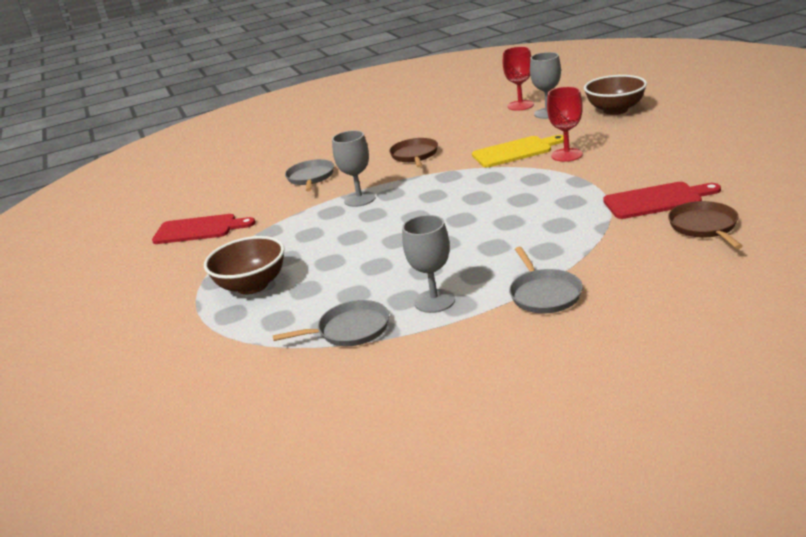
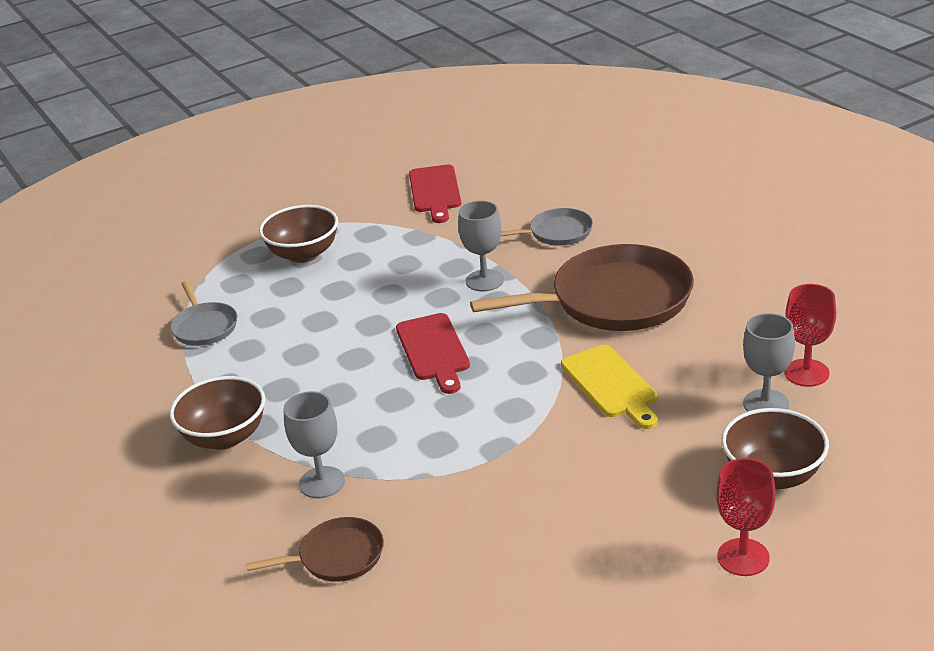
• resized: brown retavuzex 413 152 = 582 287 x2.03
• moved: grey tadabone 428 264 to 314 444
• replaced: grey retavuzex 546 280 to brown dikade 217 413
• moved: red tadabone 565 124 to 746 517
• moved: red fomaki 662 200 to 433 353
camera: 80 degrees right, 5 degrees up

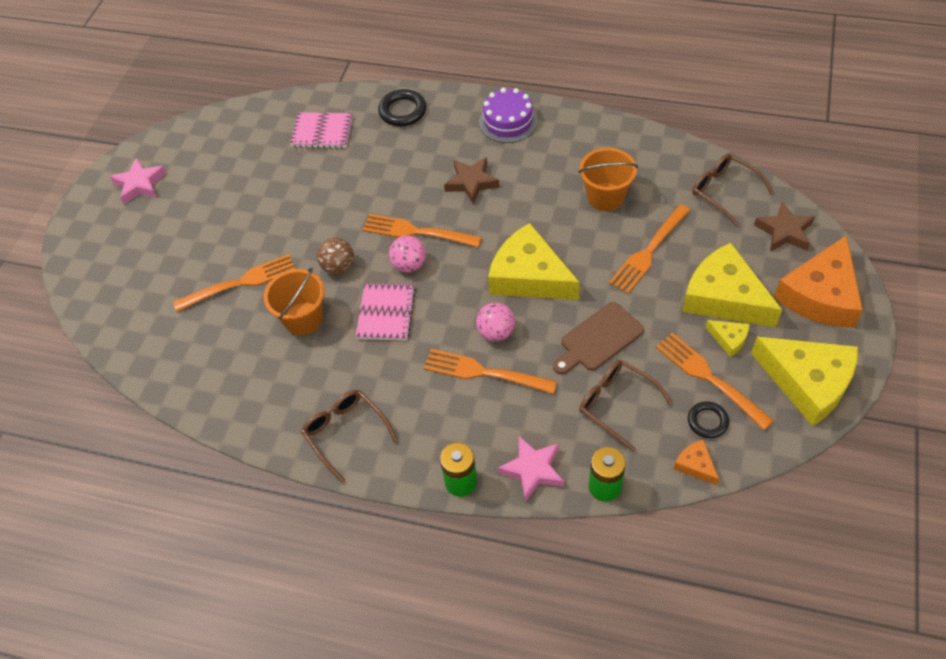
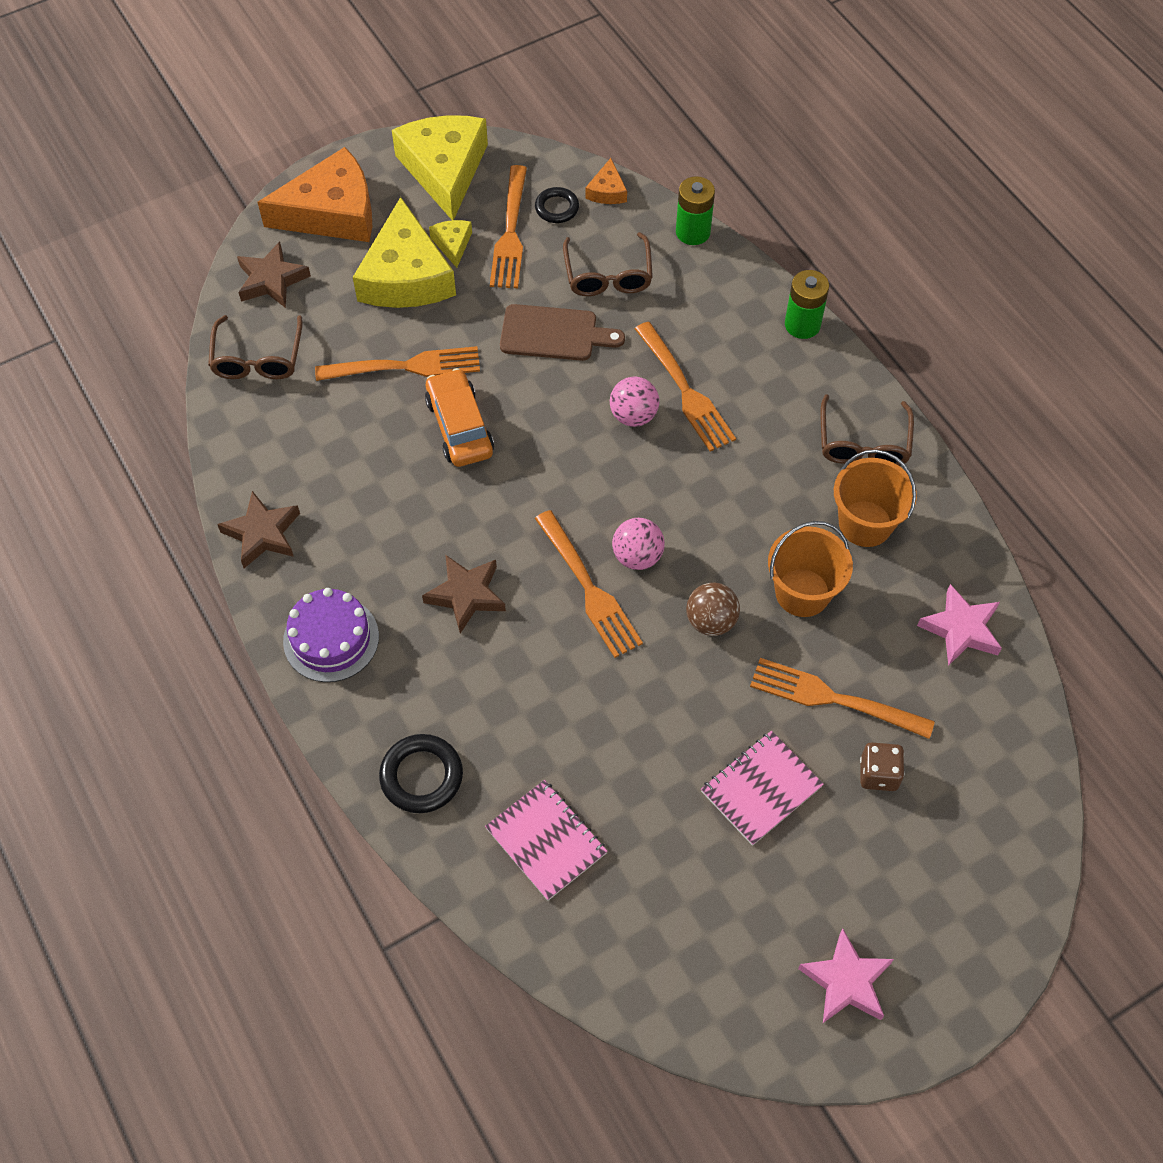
• moved: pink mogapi 385 312 to 762 788
• removed: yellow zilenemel 534 261
• moved: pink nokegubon 530 469 to 959 625
• moved: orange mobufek 608 179 to 875 498
• added: brown nokegubon 258 529
• added: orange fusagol 459 417
• added: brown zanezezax 882 766
camera: 140 degrees left, 5 degrees up

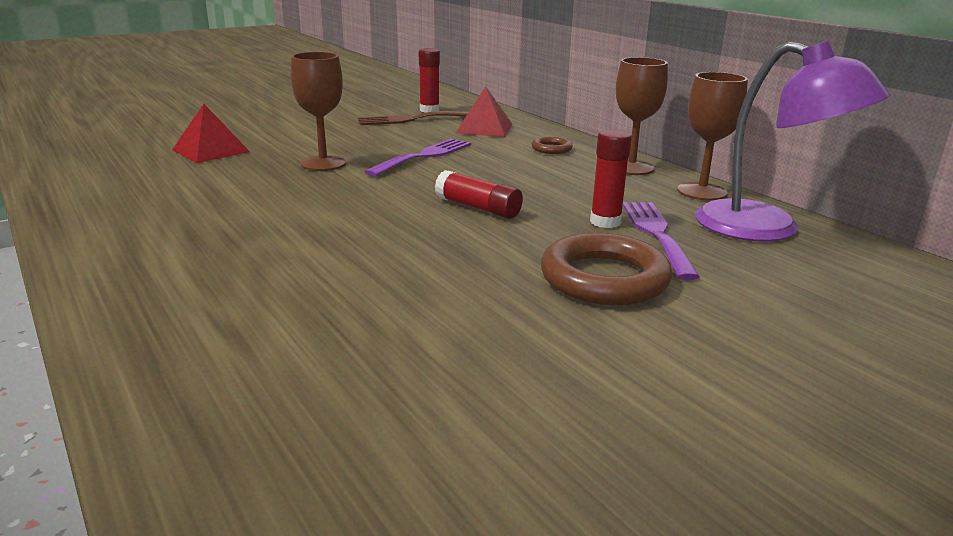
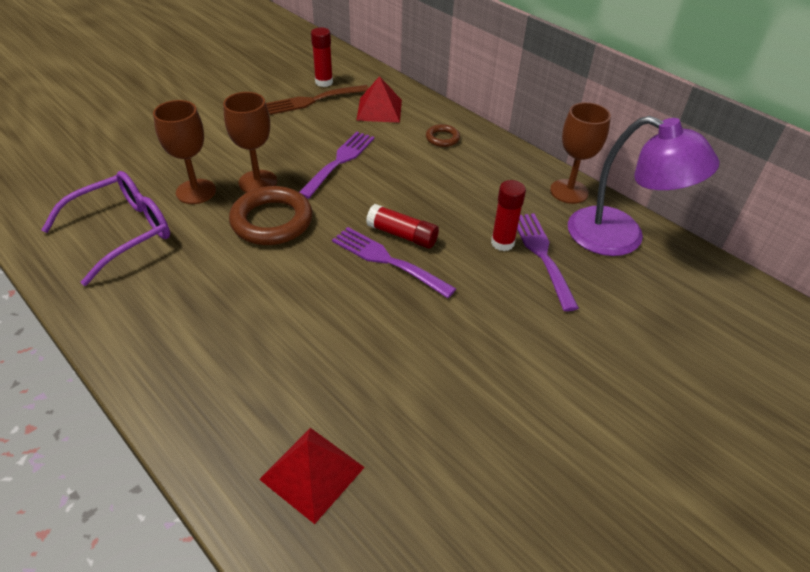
• moved: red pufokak 211 133 to 312 476
• moved: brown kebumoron 607 269 to 271 215
• moved: brown tadabone 642 116 to 184 152
• added: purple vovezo 106 228
• added: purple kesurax 394 262
camera: 10 degrees left, 20 degrees up

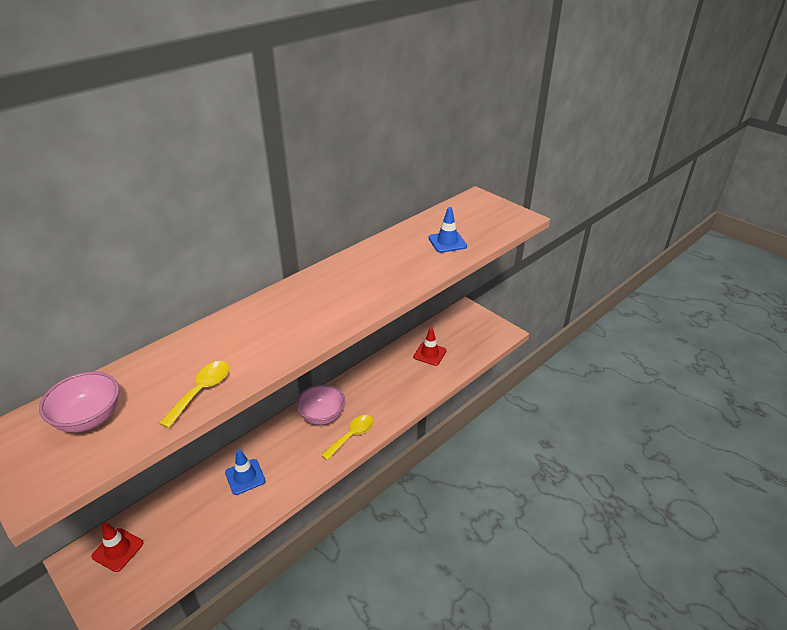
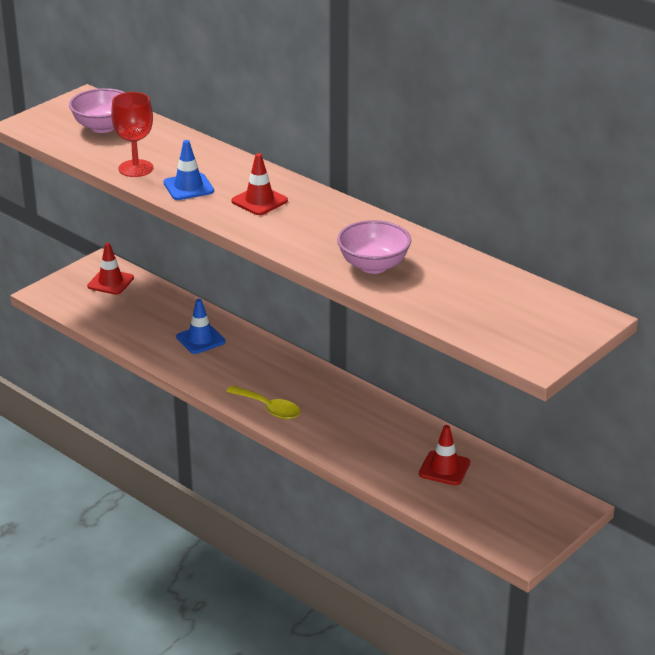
• replaced: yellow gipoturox 194 394 to red tadabone 132 134
• moved: pink dikade 320 404 to 374 247
• moved: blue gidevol 448 230 to 188 170
• added: red gidevol 259 184
camera: 85 degrees right, 5 degrees down

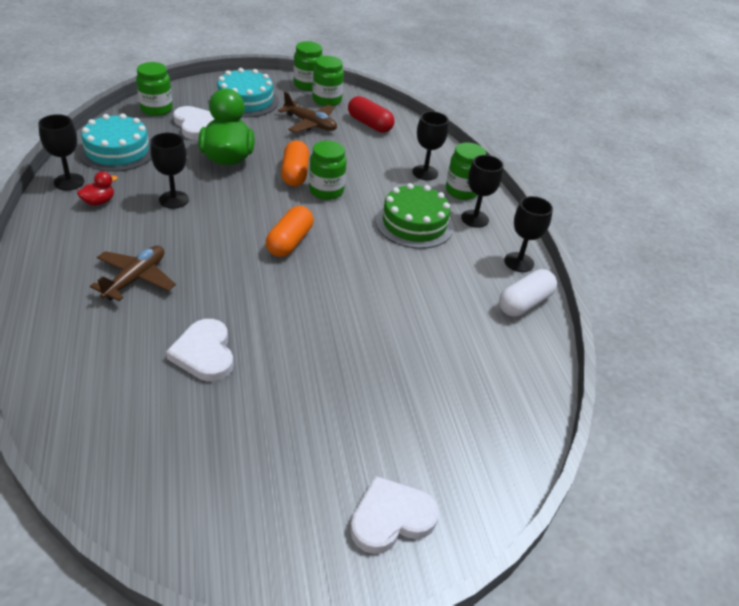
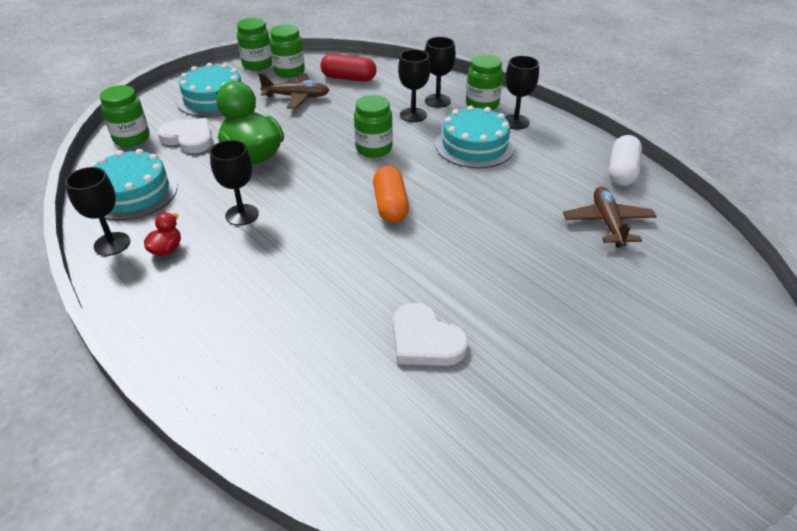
• moved: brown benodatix 133 273 to 610 217
• removed: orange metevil 295 163
• removed: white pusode 394 515
• recoloured: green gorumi 415 216 to turquoise gorumi 475 136
• moved: black tadabone 528 234 to 414 85
camera: 25 degrees left, 0 degrees up

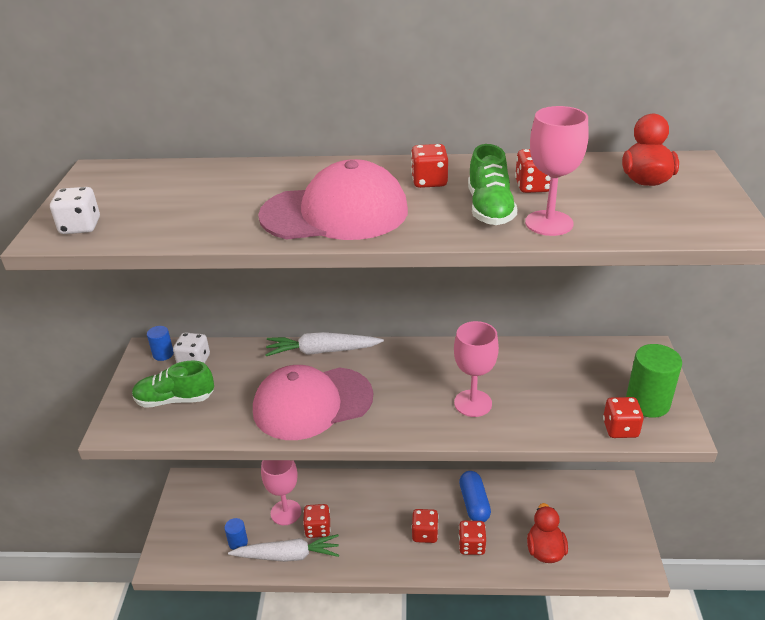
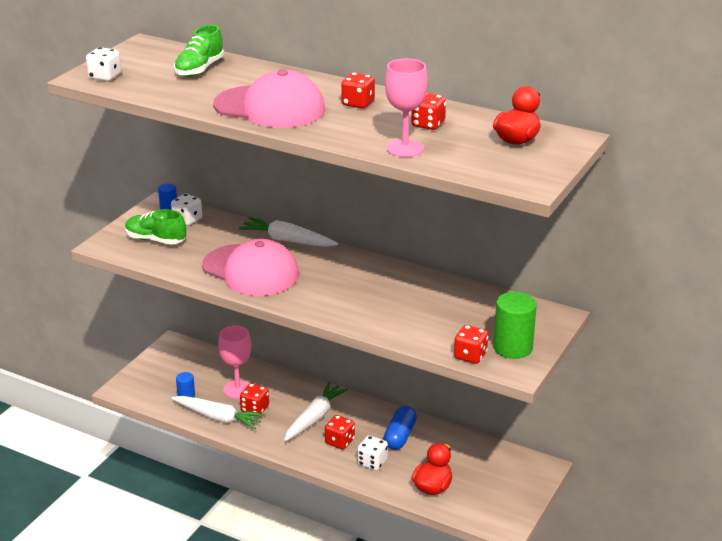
• turned: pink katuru 313 402 = 250 267 150 degrees counterclockwise
• removed: pink tadabone 476 369
• recoloured: red zanezezax 472 538 to white zanezezax 372 453
• moved: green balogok 493 184 to 199 51
• added: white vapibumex 316 411
camera: 25 degrees right, 5 degrees down

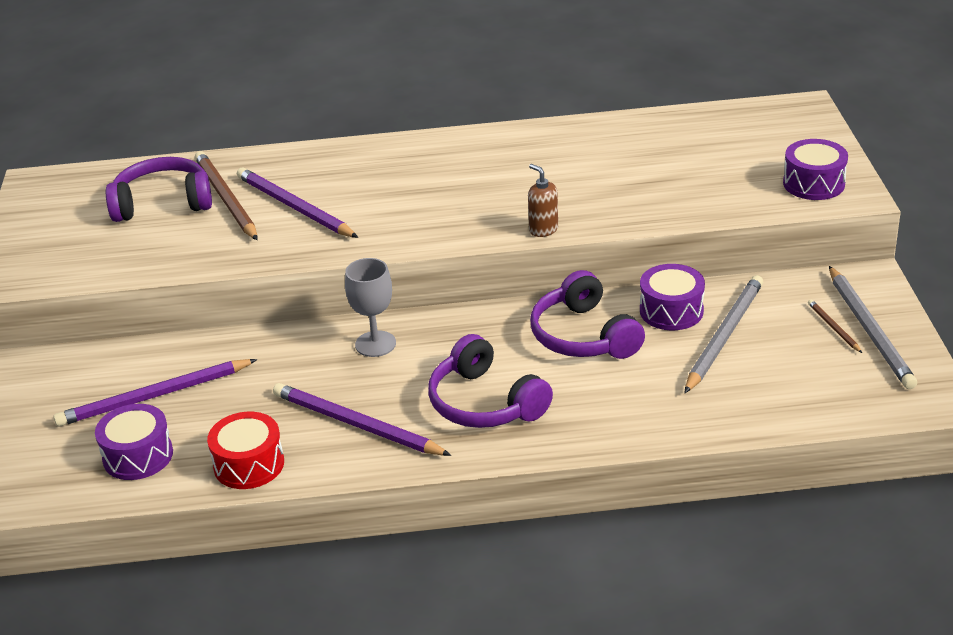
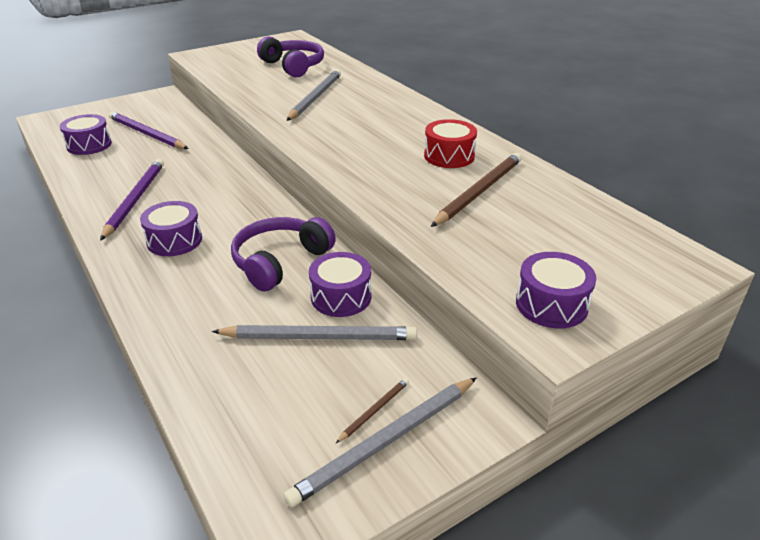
• moved: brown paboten 226 195 to 476 190
• moved: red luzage 245 450 to 450 143
• recoloured: purple paboten 297 202 to grey paboten 313 95
• removed: grey tadabone 370 307
• replaced: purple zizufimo 490 381 to purple luzage 171 228
• removed: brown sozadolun 543 200
camera: 60 degrees right, 0 degrees up

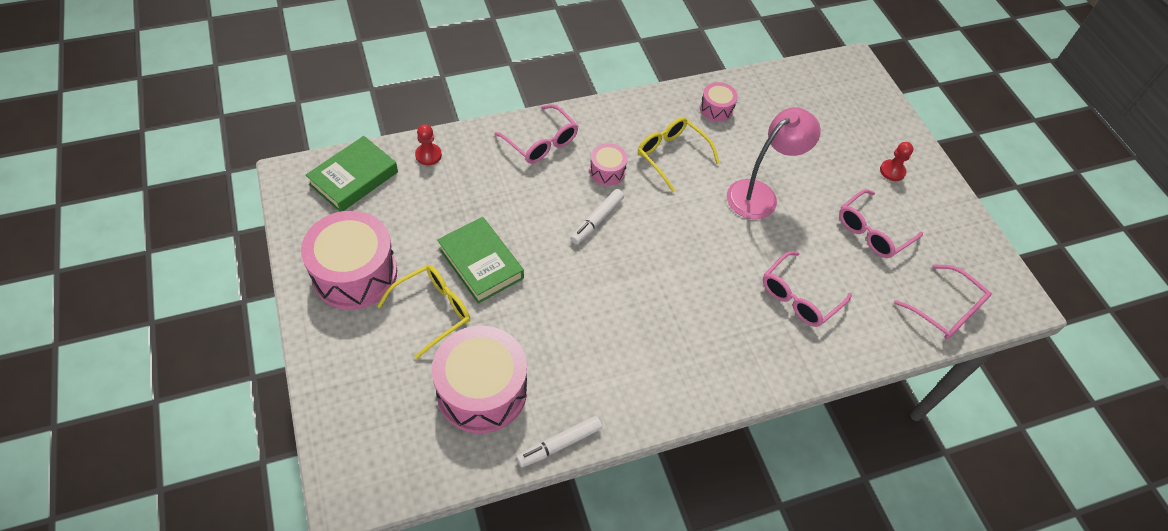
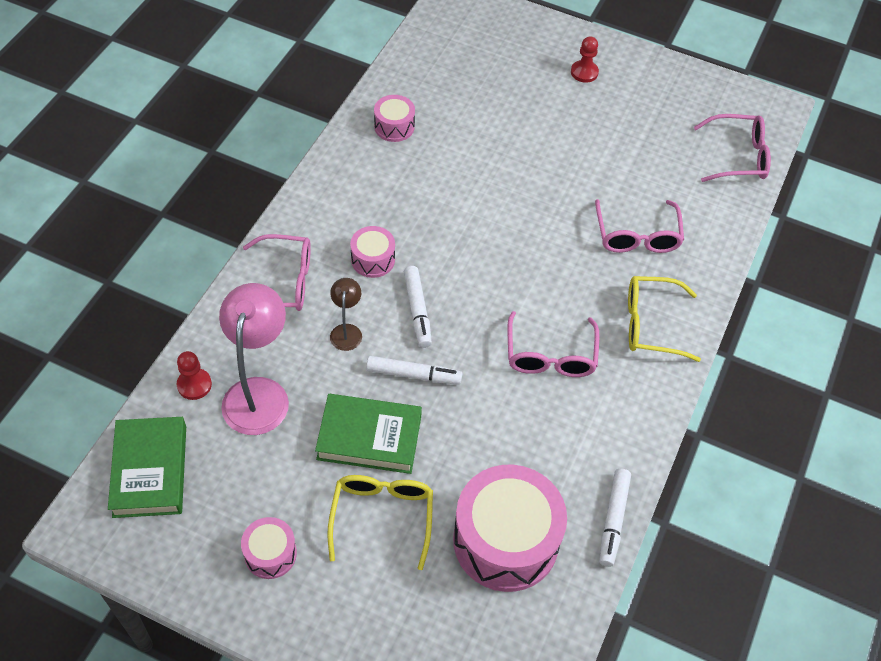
• resized: pink luzage 349 260 = 269 548 x0.48
• moved: yellow vovezo 679 154 to 664 319
• moved: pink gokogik 774 163 to 254 359
• moved: pink vovezo 881 223 to 553 344
• added: brown gokogik 346 314
• added: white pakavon 414 370
camera: 45 degrees left, 0 degrees up

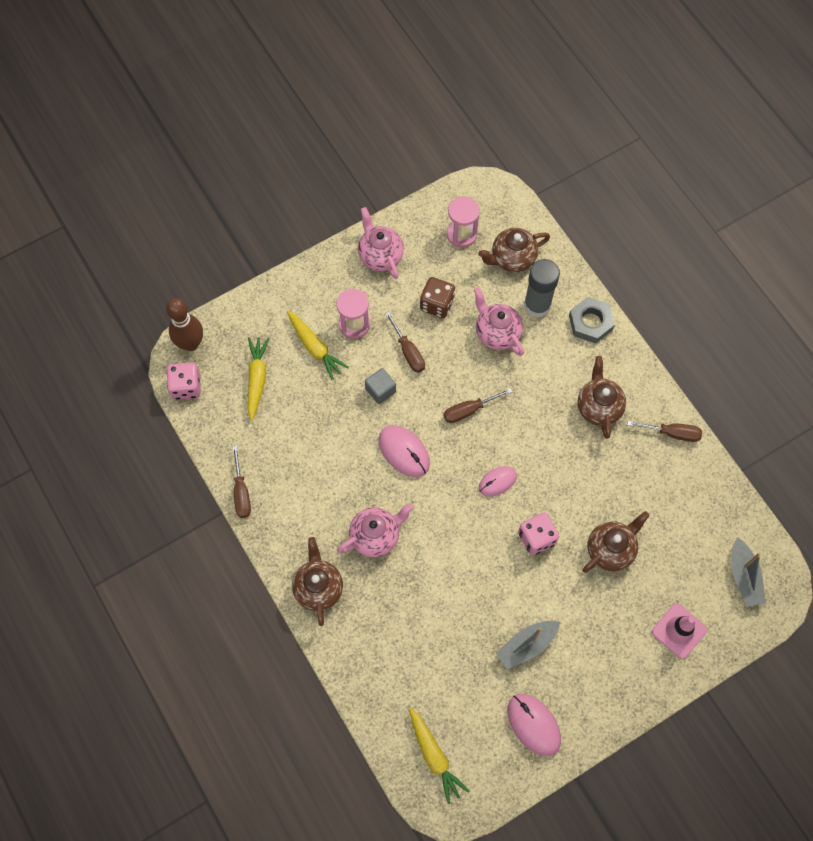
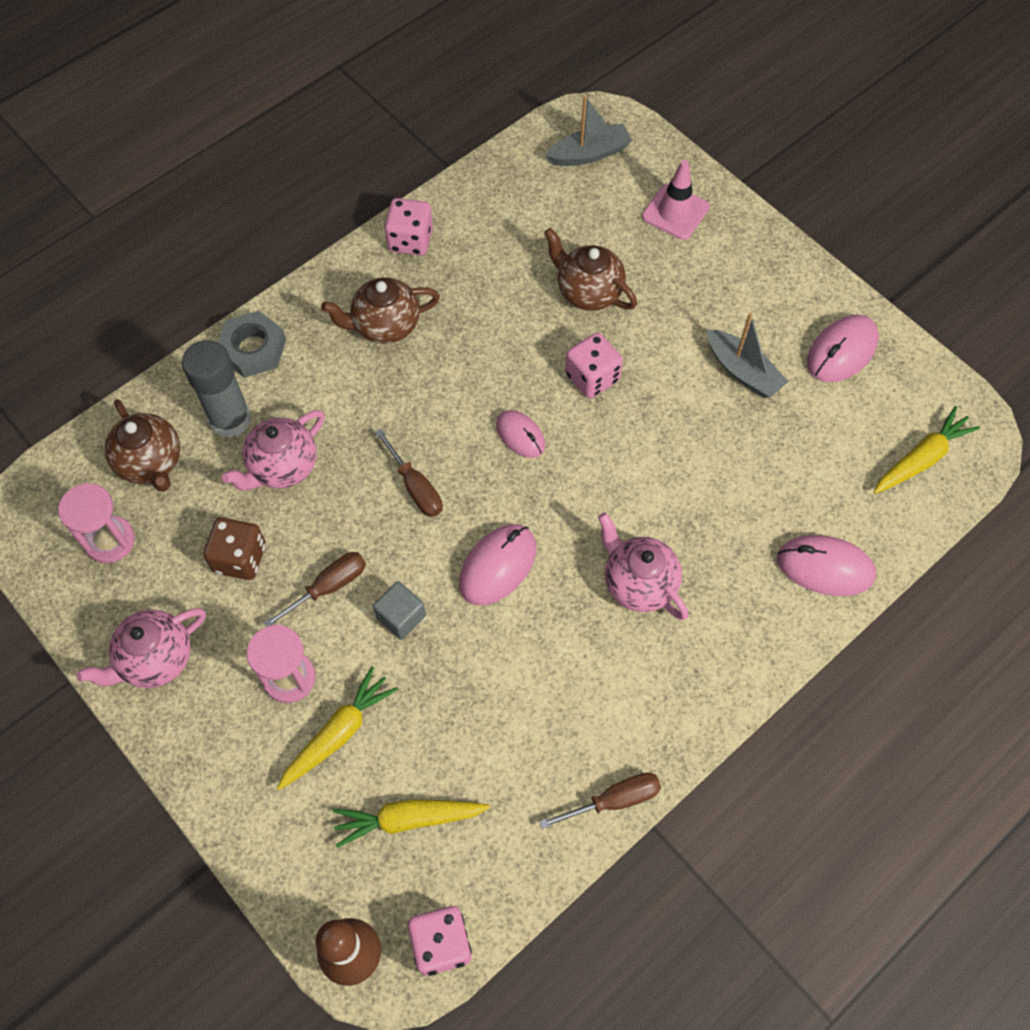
• removed: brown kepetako 317 581
• replaced: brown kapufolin 664 431 to pink zanezezax 409 226
• added: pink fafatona 826 565
camera: 100 degrees left, 5 degrees down

